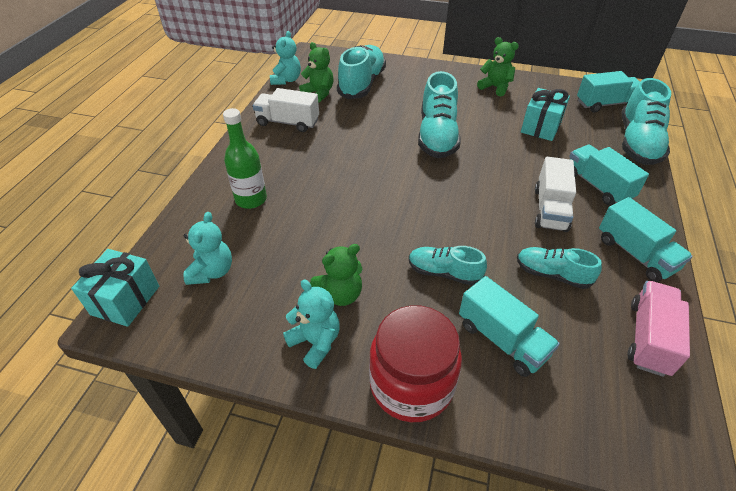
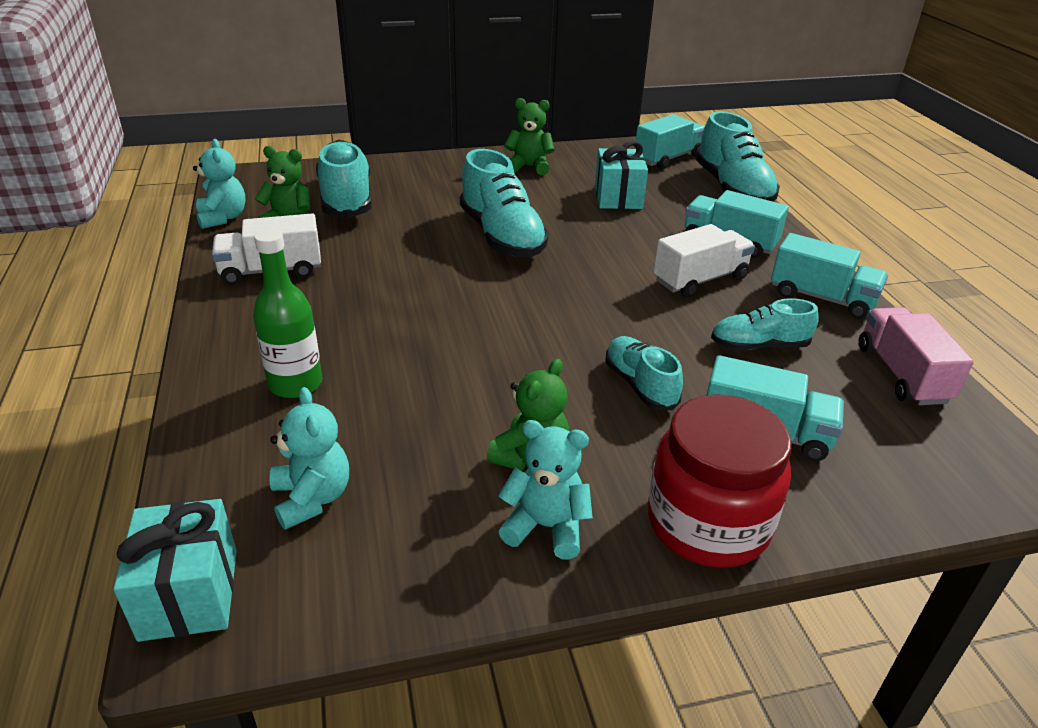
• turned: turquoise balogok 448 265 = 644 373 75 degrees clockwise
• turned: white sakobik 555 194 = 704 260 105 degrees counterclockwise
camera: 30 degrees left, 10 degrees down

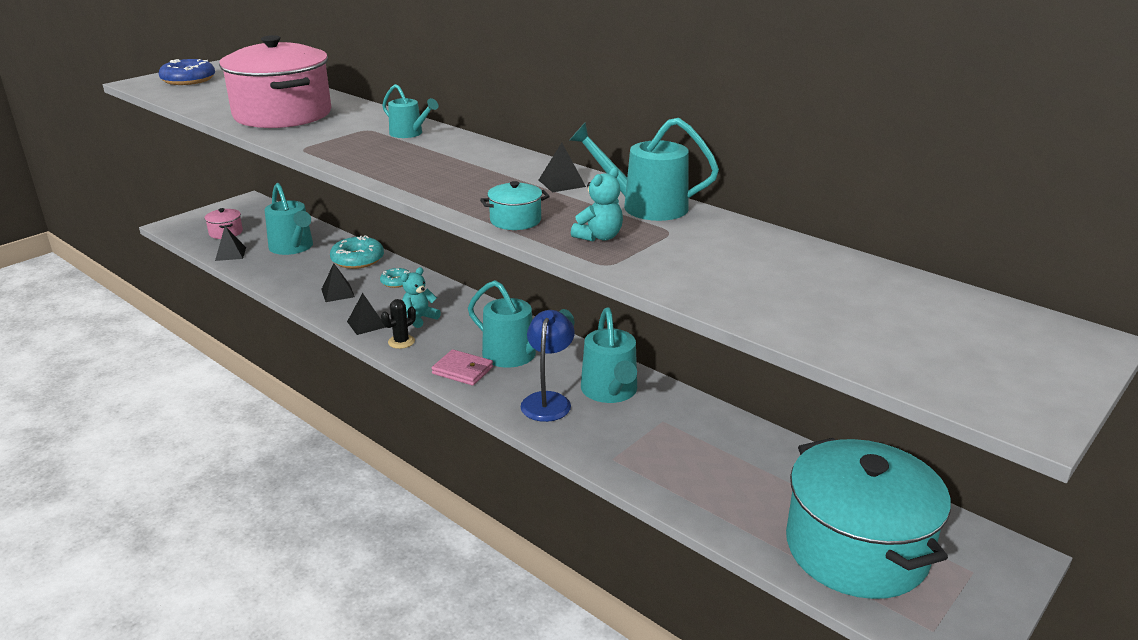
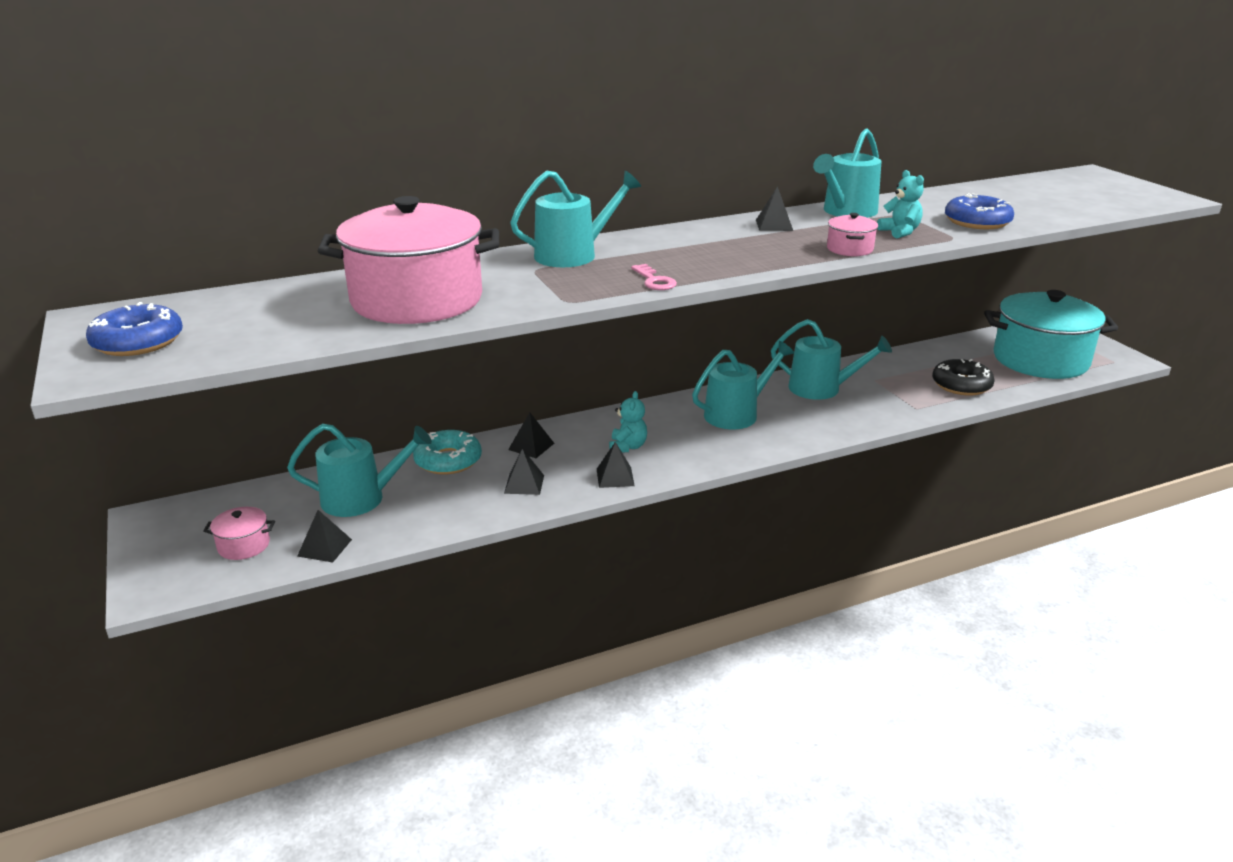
• replaced: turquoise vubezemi 395 278 to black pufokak 531 435
• removed: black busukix 398 324
• resized: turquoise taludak 410 111 = 575 218 x1.61
• turned: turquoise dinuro 421 297 = 628 421 150 degrees counterclockwise
• removed: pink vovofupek 462 367
• recoloured: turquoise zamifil 515 205 to pink zamifil 852 234
• removed: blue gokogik 548 366
• added: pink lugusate 654 277
• added: black vubezemi 963 377
• added: blue vubezemi 979 211
camera: 65 degrees left, 0 degrees up

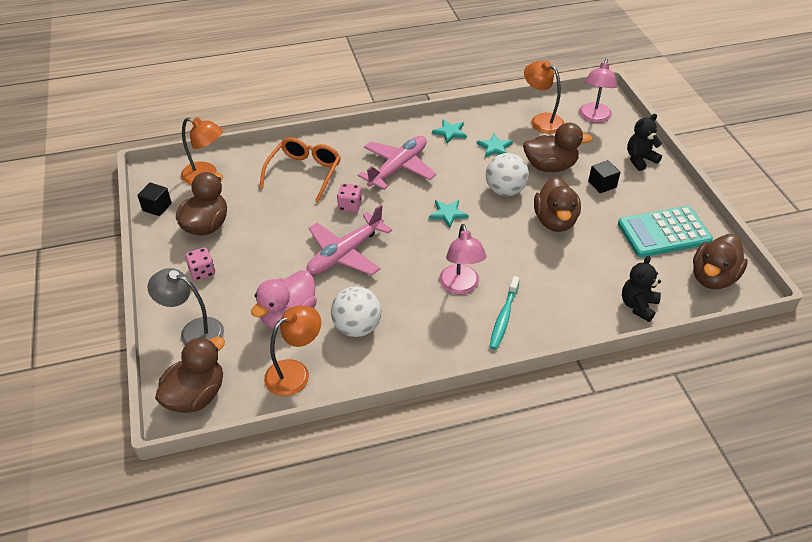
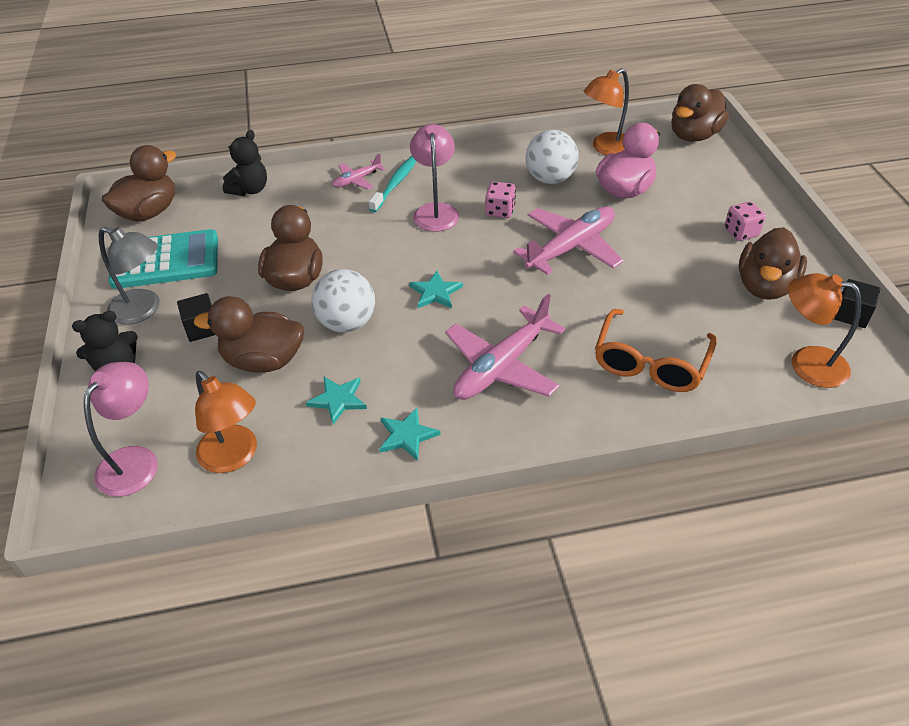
• moved: grey gokogik 186 306 to 129 276
• moved: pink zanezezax 349 197 to 500 200
• added: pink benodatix 358 171
camera: 175 degrees left, 0 degrees up

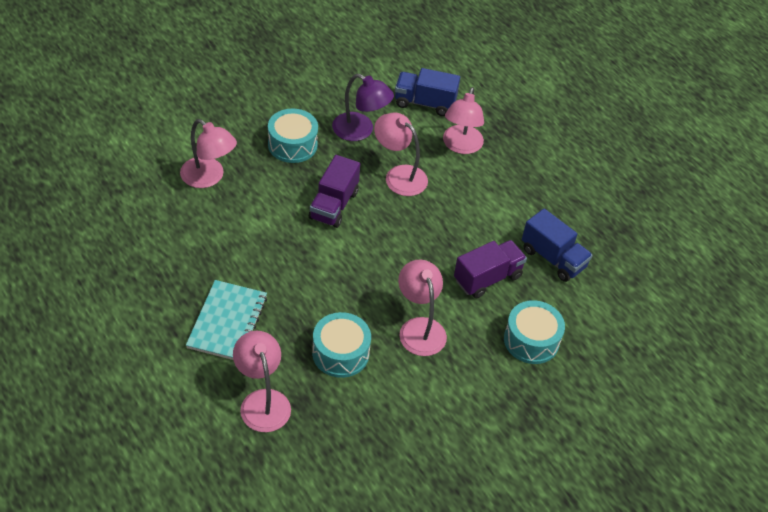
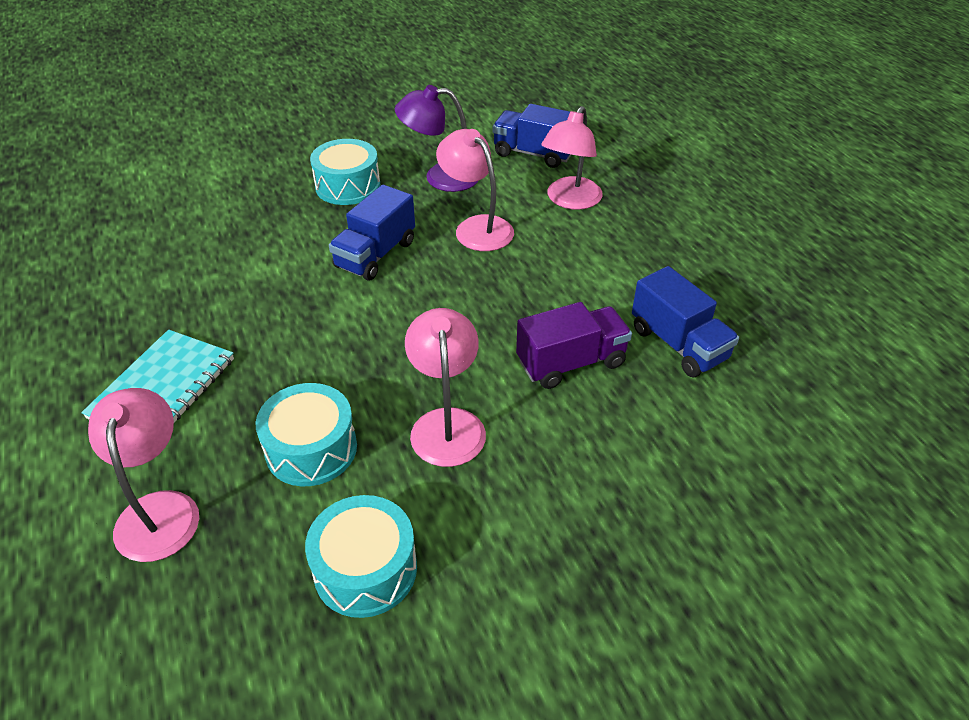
• removed: pink gokogik 208 153
• recoloured: purple sakobik 334 191 to blue sakobik 372 232
• turned: purple gokogik 363 107 = 436 138 135 degrees clockwise
• moved: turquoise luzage 534 332 to 361 556
camera: 15 degrees right, 5 degrees down

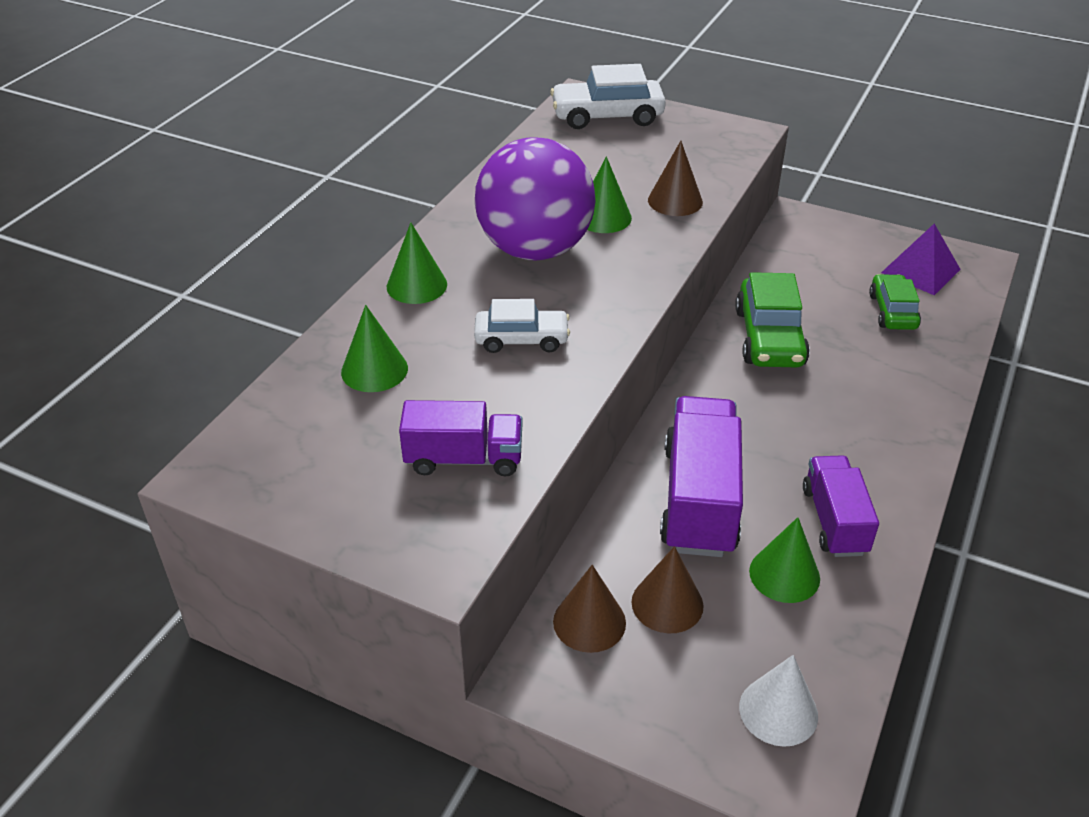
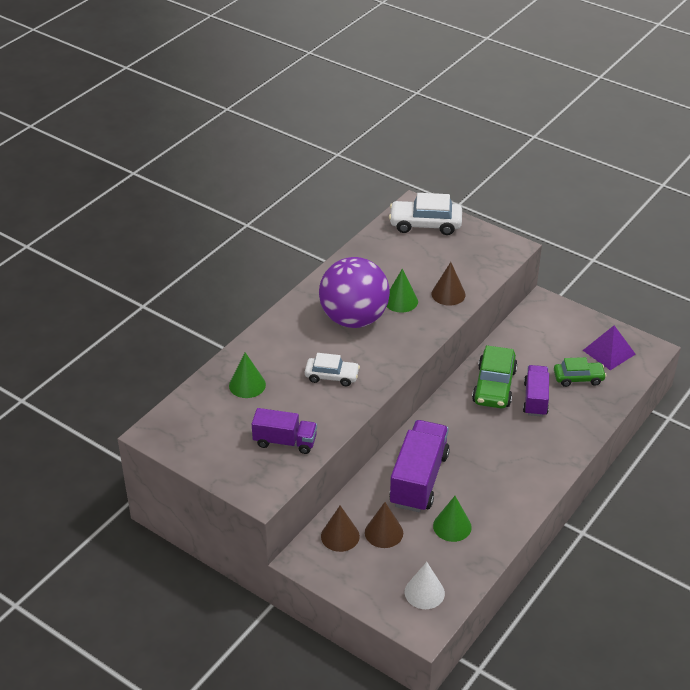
• removed: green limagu 417 263
• moved: purple sakobik 841 506 to 536 391
• turned: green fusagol 895 302 = 580 372 75 degrees clockwise
camera: 10 degrees right, 0 degrees up

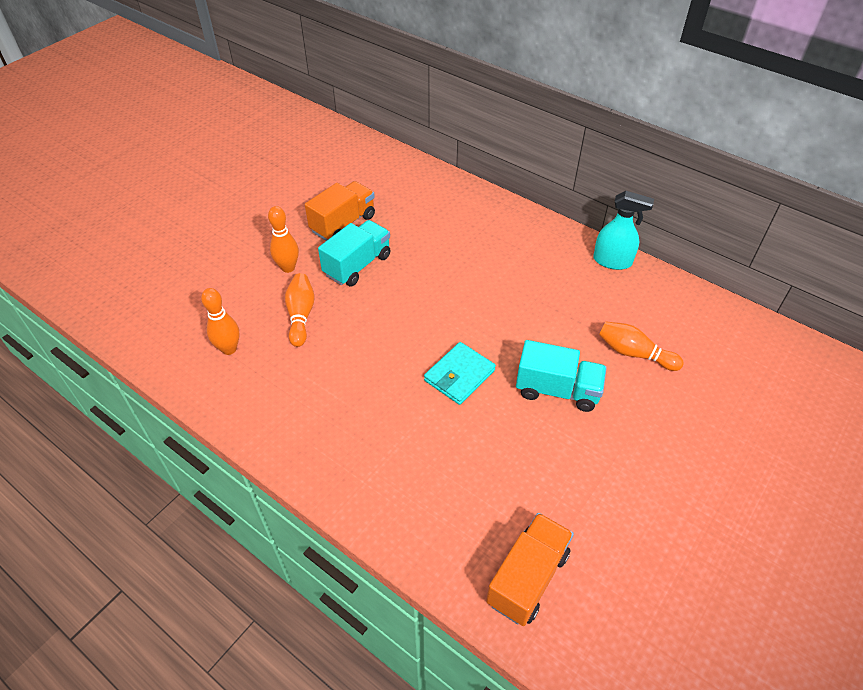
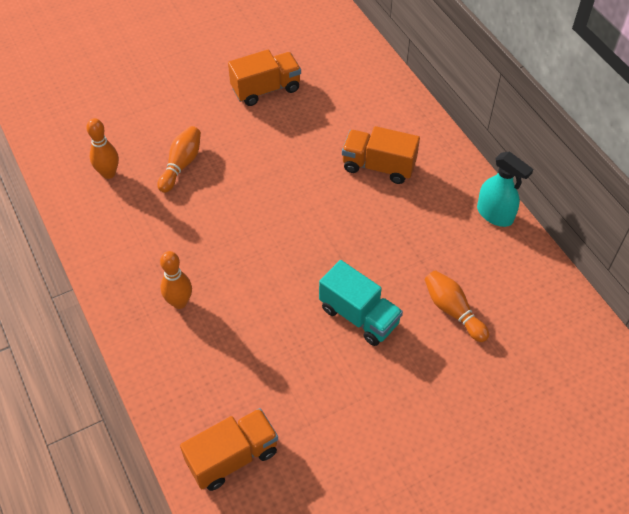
• moved: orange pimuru 283 239 to 176 280
• removed: turquoise sakobik 354 253
• removed: turquoise vovofupek 460 373
• added: orange sakobik 381 155
camera: 25 degrees right, 5 degrees up

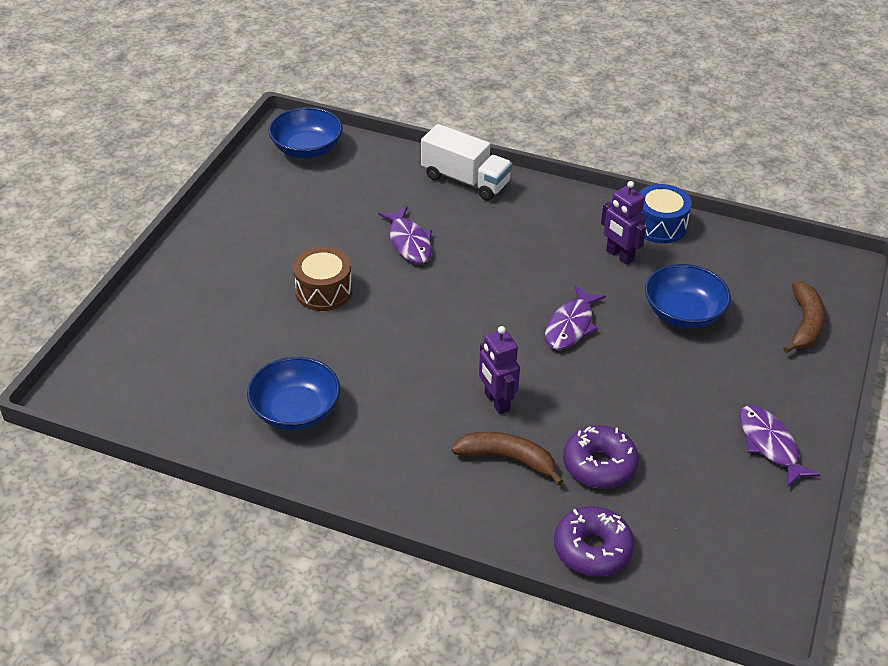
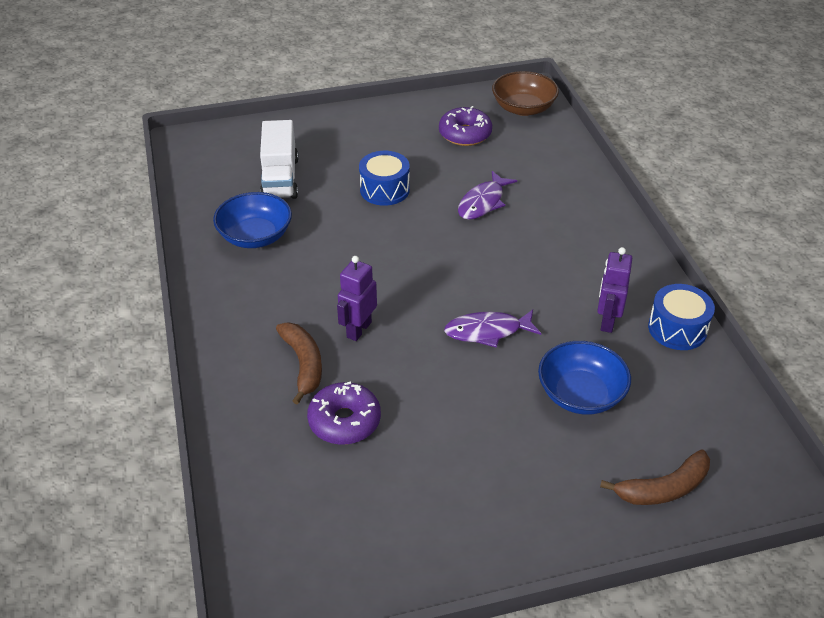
• recoloured: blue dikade 305 132 to brown dikade 525 93
• recoloured: brown luzage 322 279 to blue luzage 384 178
• moved: white sakobik 467 162 to 279 159
• moved: purple vubezemi 594 541 to 465 126
• removed: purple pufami 780 446
camera: 55 degrees right, 0 degrees up

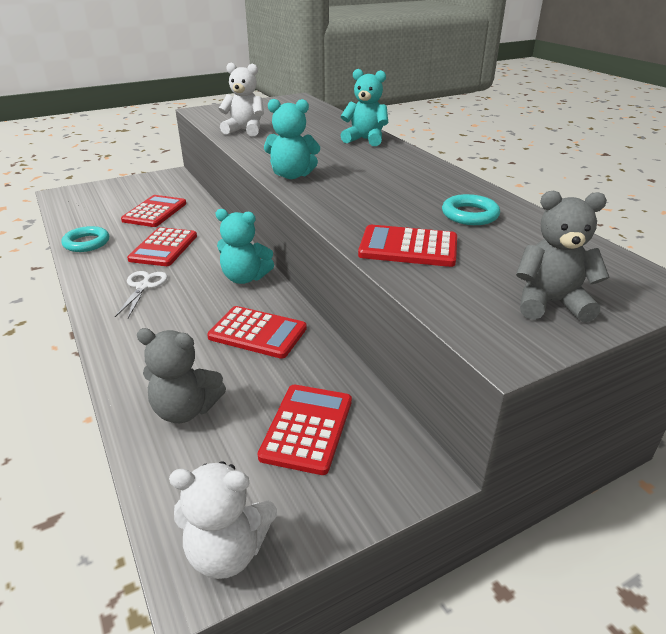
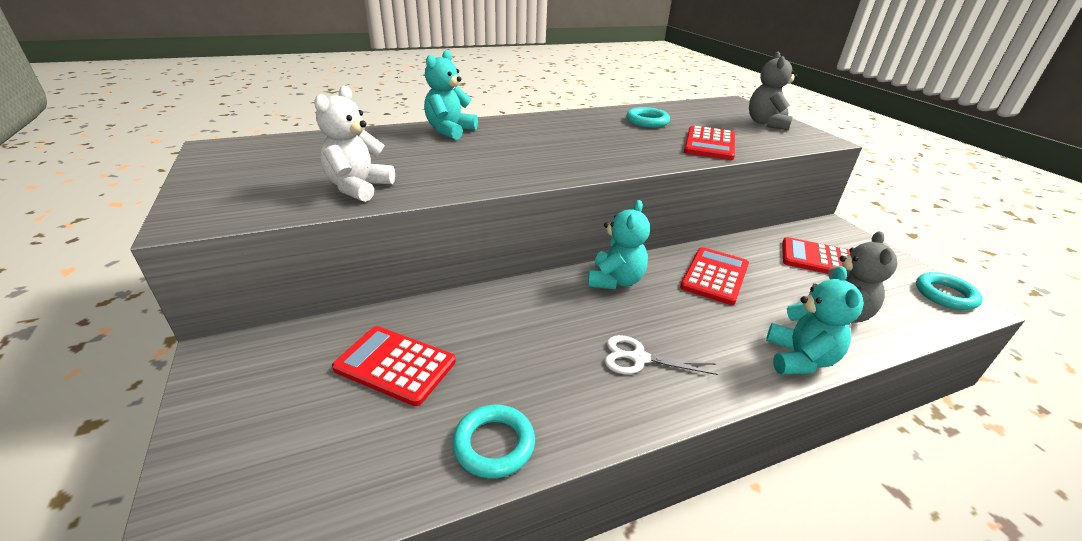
• removed: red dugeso 162 246
• replaced: white dinuro 223 520 to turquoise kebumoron 949 291
• moved: turquoise dinuro 292 139 to 815 320
camera: 85 degrees left, 0 degrees up

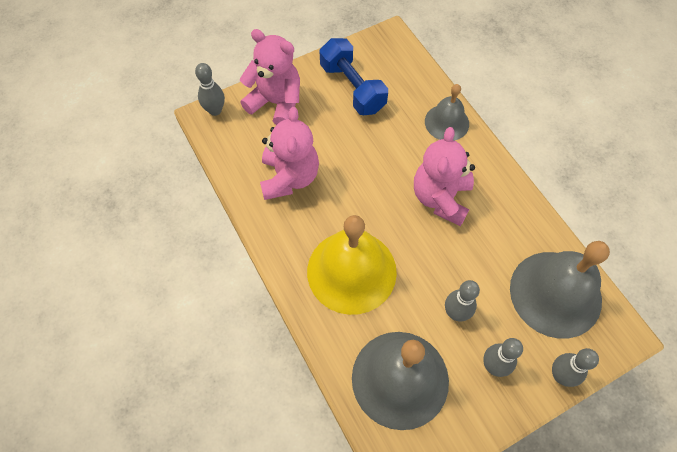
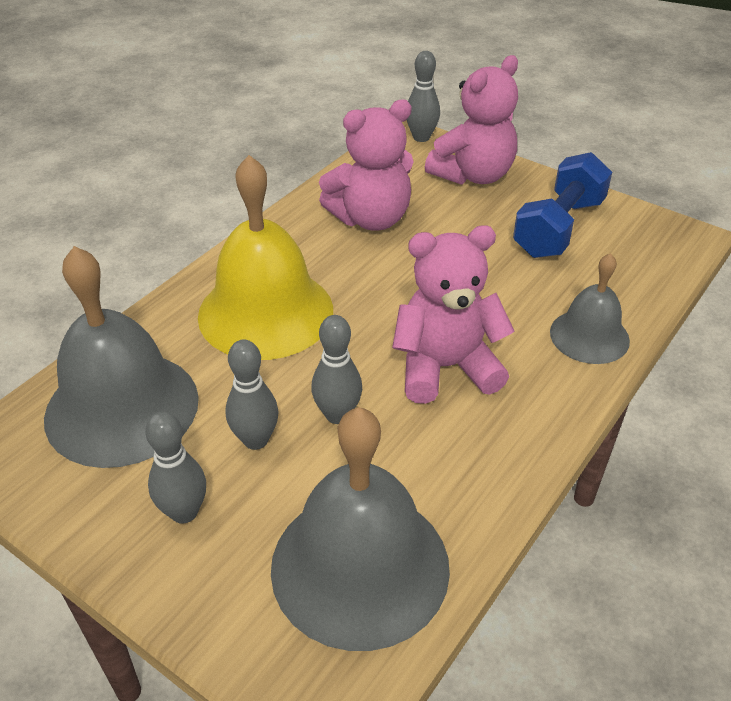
• turned: pink dinuro 270 77 = 471 120 45 degrees clockwise
• moved: grey pimuru 575 367 to 336 369
camera: 65 degrees right, 20 degrees down

